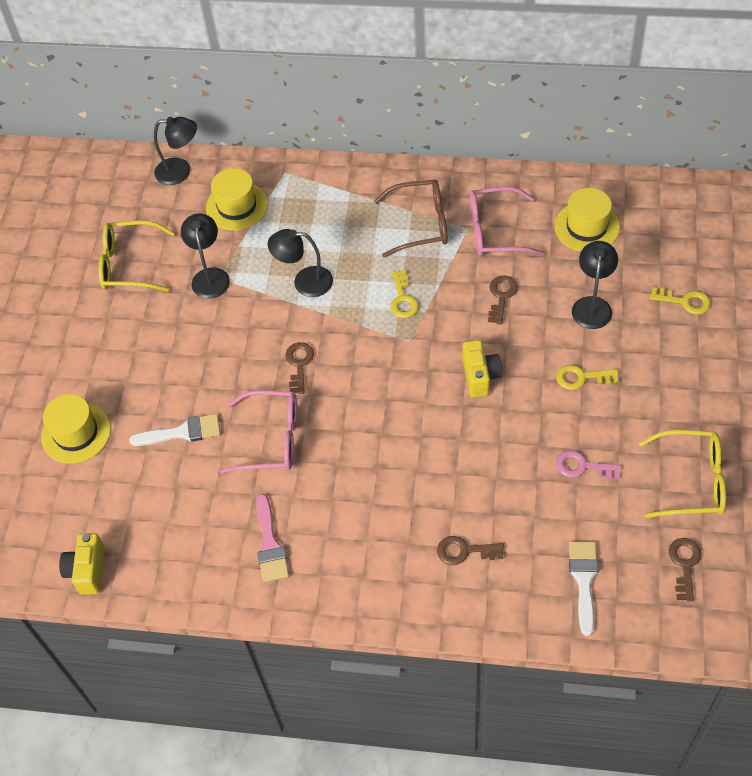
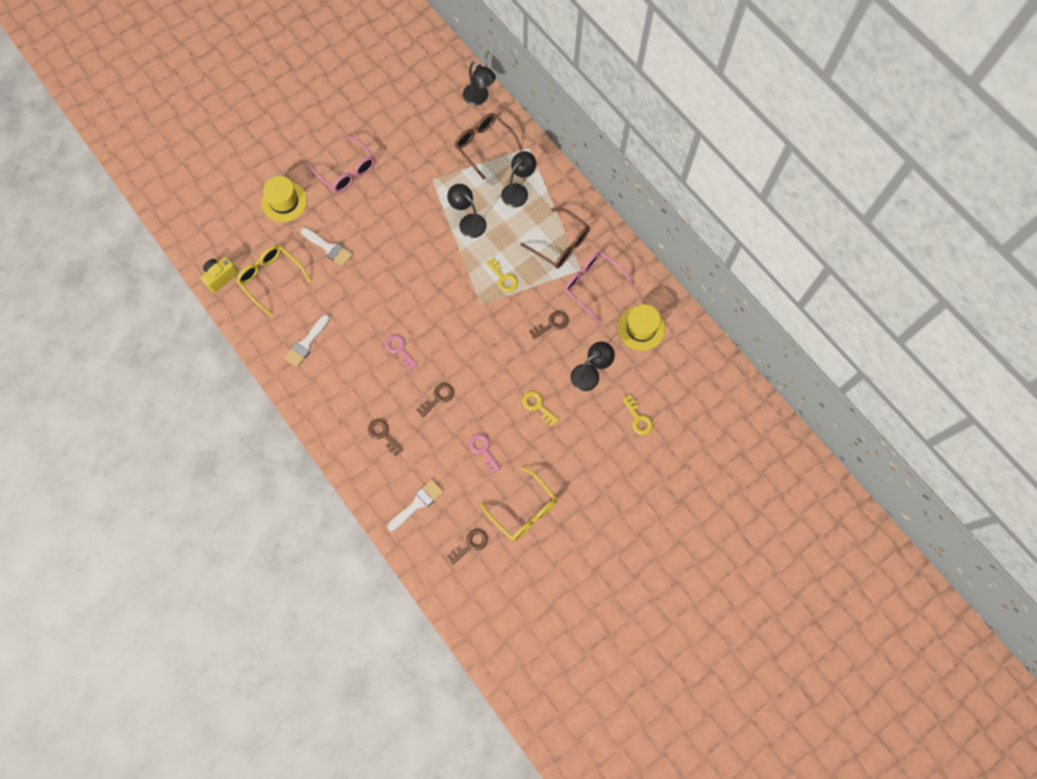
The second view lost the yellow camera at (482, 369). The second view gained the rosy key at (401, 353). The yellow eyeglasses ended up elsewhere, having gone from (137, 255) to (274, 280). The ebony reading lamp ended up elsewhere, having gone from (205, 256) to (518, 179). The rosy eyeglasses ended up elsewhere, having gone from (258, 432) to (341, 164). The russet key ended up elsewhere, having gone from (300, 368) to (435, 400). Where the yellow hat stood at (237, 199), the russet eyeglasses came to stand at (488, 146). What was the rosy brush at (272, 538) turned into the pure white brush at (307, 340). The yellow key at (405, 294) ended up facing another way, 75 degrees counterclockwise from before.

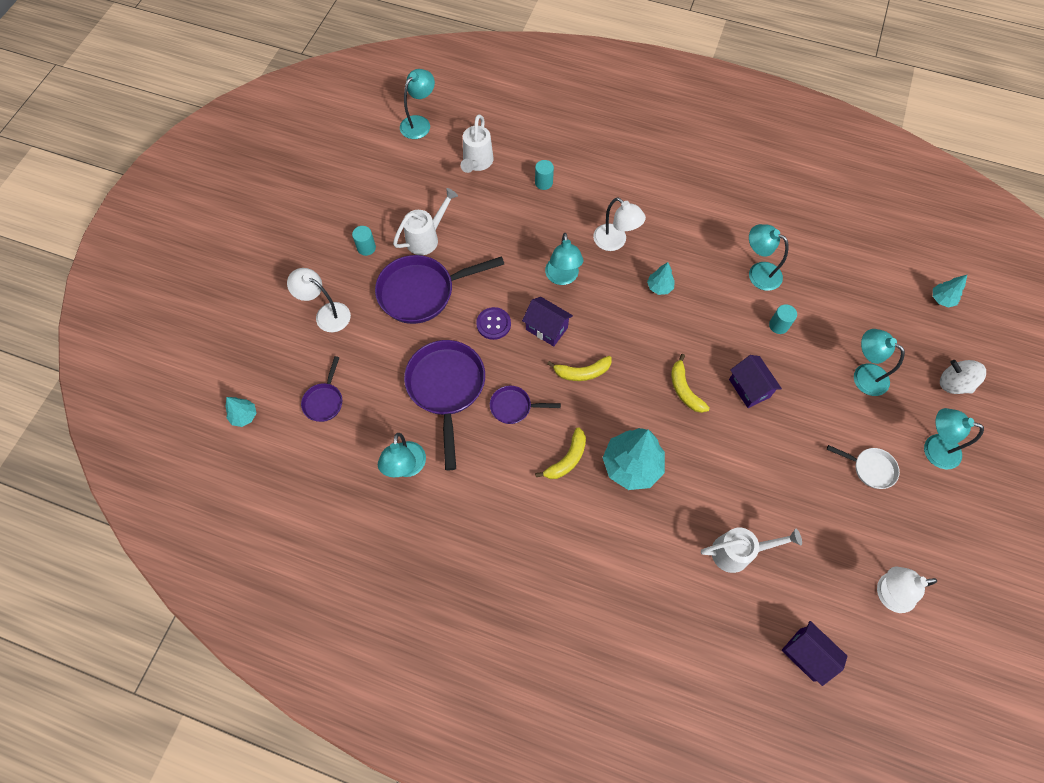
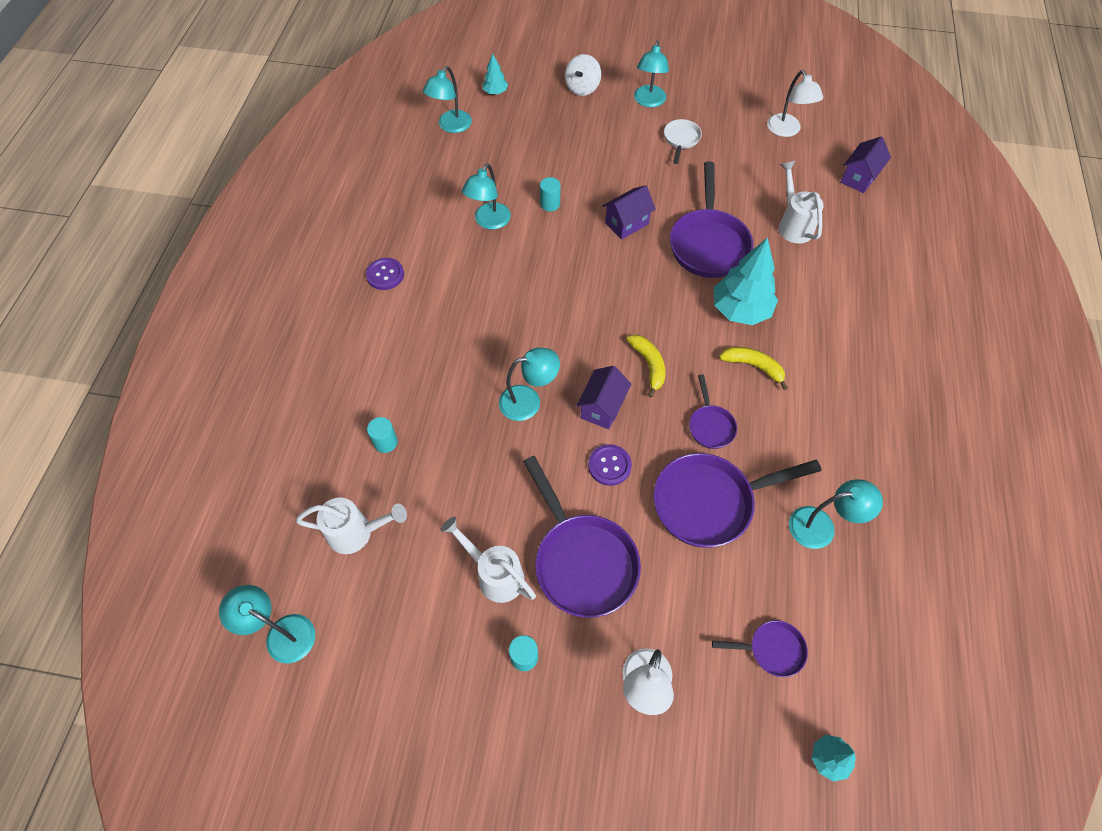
The second view lost the pure white reading lamp at (619, 224). The second view lost the turquoise fir tree at (661, 278). The second view lost the yellow banana at (690, 383). The second view gained the purple shirt button at (385, 274). The second view gained the purple frying pan at (711, 219). The turquoise reading lamp ended up elsewhere, having gone from (879, 362) to (447, 99).

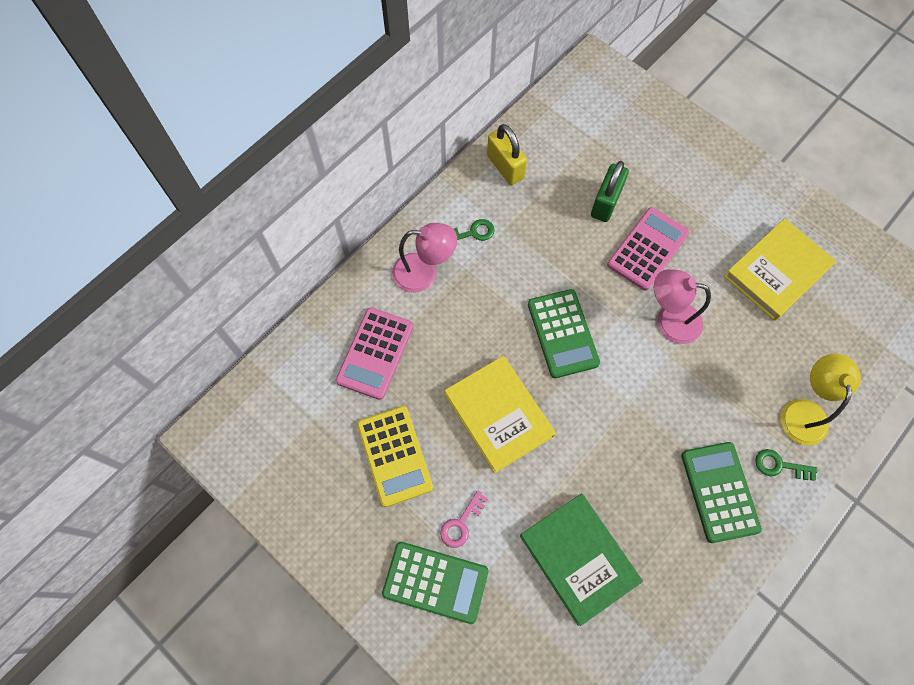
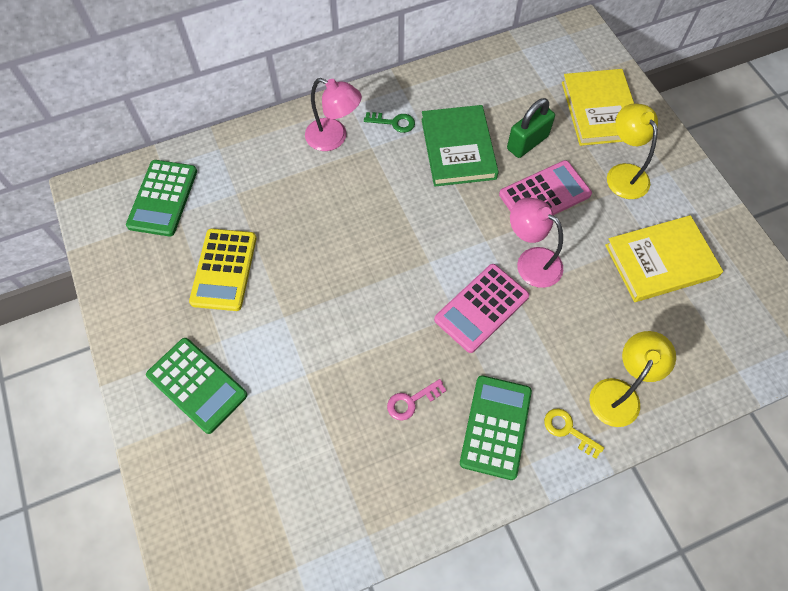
The second view lost the yellow small lock at (507, 154). The second view gained the yellow reading lamp at (632, 151). The rosy pocket calculator ended up elsewhere, having gone from (375, 353) to (481, 308). The rosy key ended up elsewhere, having gone from (464, 519) to (416, 399). The yellow hardcover ended up elsewhere, having gone from (500, 414) to (598, 107). The emerald hardcover ended up elsewhere, having gone from (581, 559) to (460, 146). The emerald pocket calculator ended up elsewhere, having gone from (564, 333) to (161, 198). What was the emerald key at (786, 465) turned into the yellow key at (574, 433).

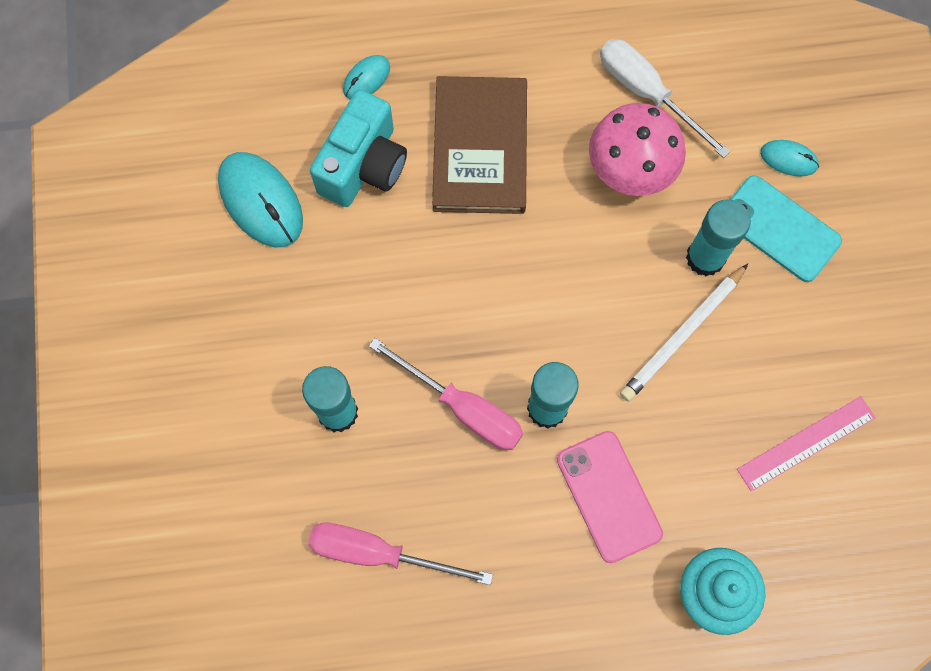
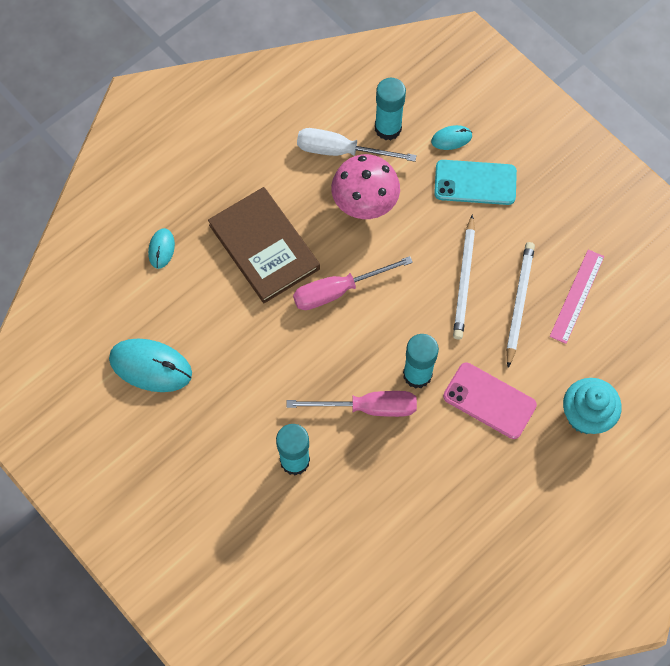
The second view lost the turquoise camera at (358, 148). The second view gained the pure white lead pencil at (520, 305). The rosy hand screwdriver ended up elsewhere, having gone from (400, 553) to (353, 283). The turquoise glue stick ended up elsewhere, having gone from (718, 238) to (390, 109).

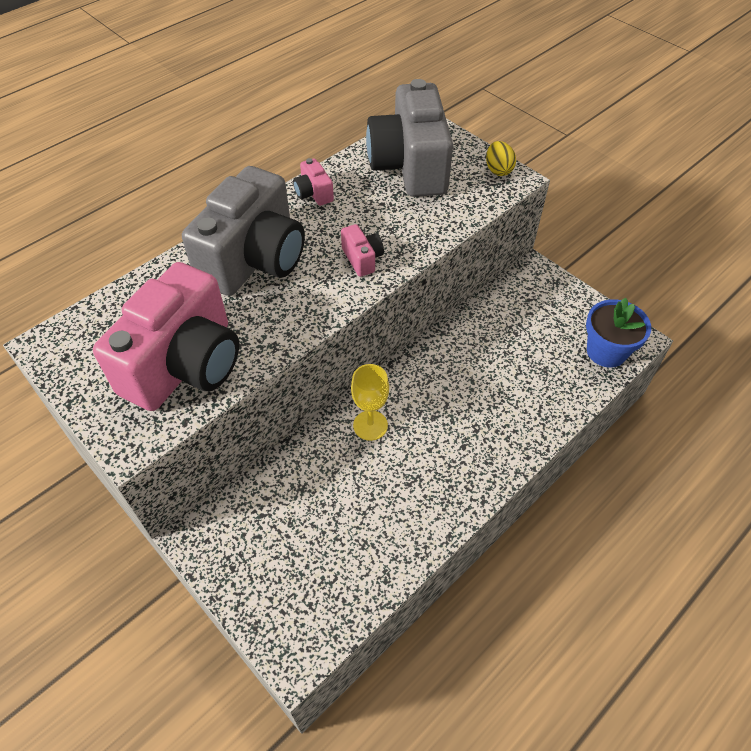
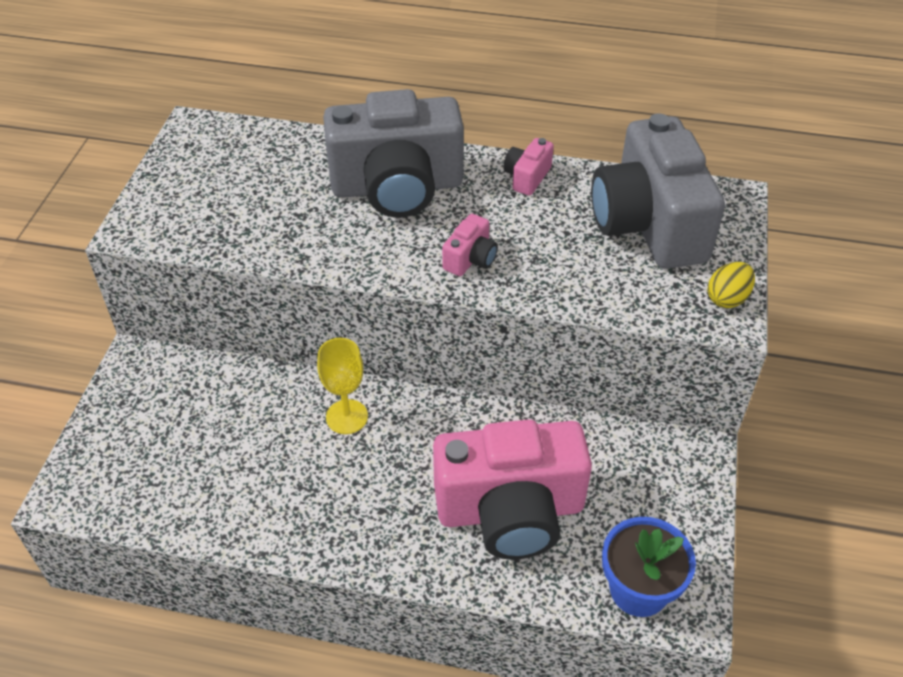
The rosy camera ended up elsewhere, having gone from (166, 336) to (512, 490). The ash-grey camera at (409, 138) ended up facing another way, 60 degrees counterclockwise from before.

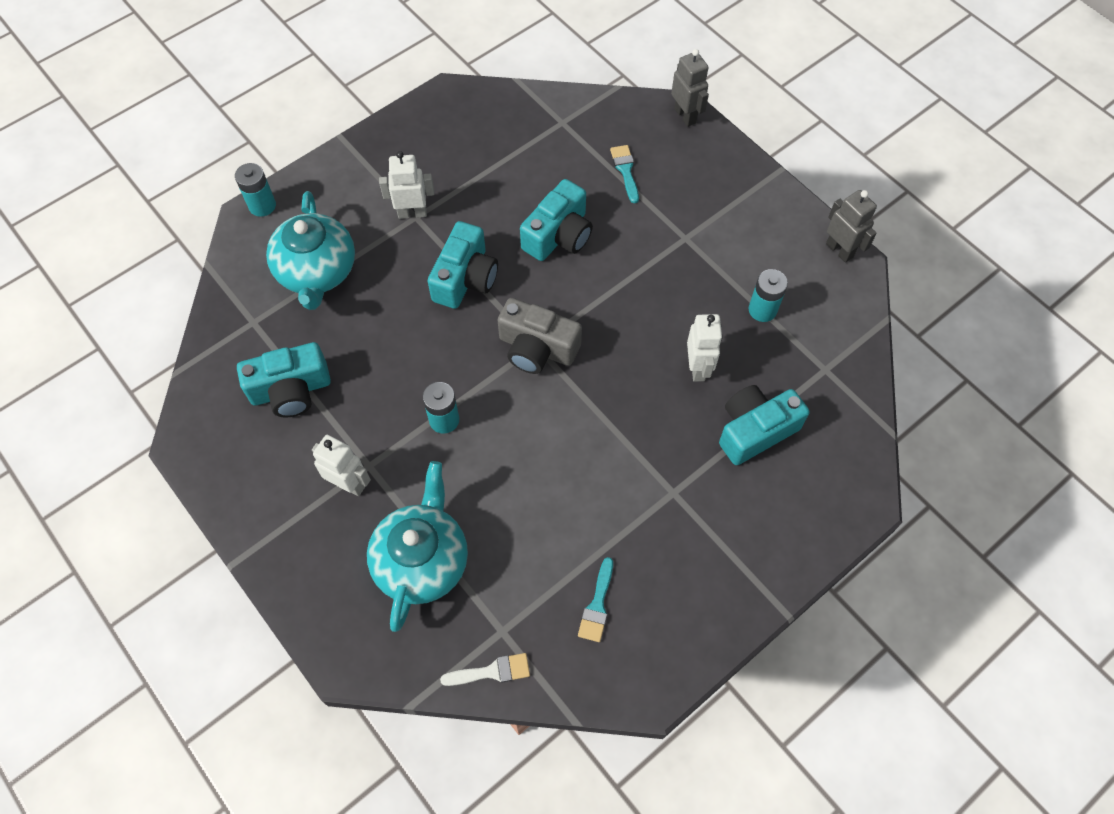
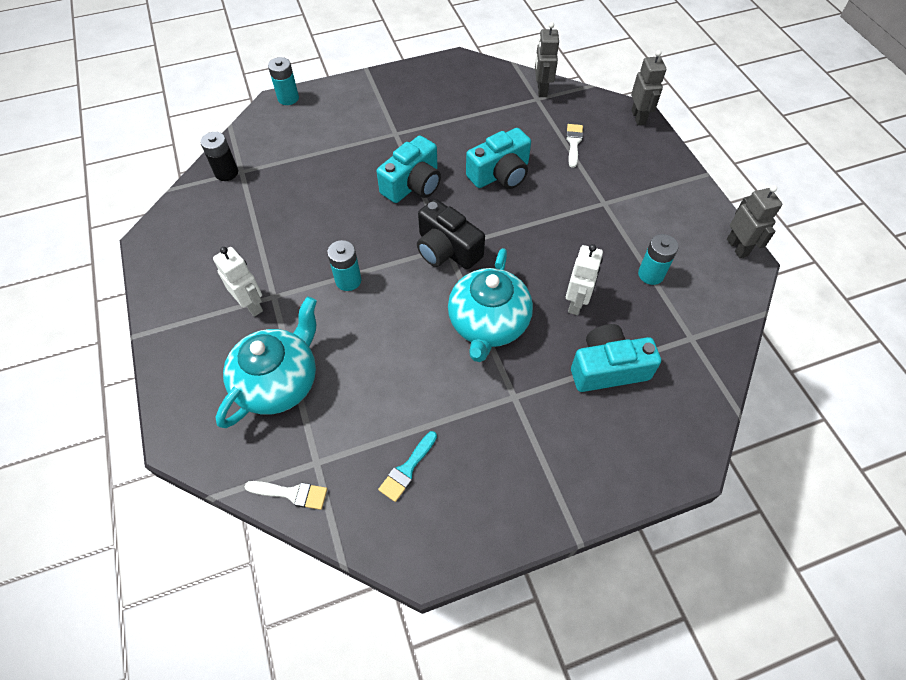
The second view lost the turquoise camera at (284, 380). The second view lost the pure white robot figure at (406, 185). The second view gained the ebony power cell at (219, 156). The second view gained the ash-grey robot figure at (547, 59). The turquoise china teapot ended up elsewhere, having gone from (310, 250) to (490, 305). What was the ash-grey camera at (540, 336) turned into the ebony camera at (451, 234). What was the turquoise brush at (624, 174) turned into the pure white brush at (574, 146).

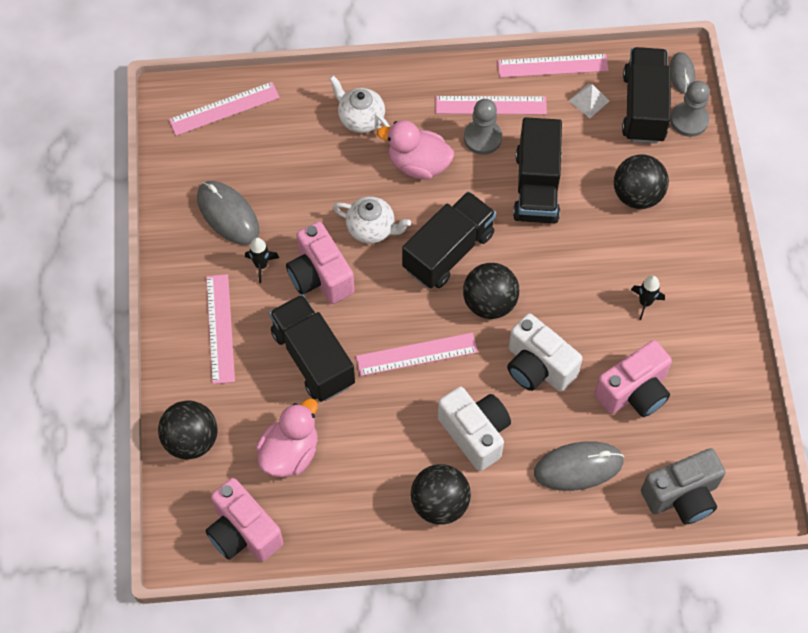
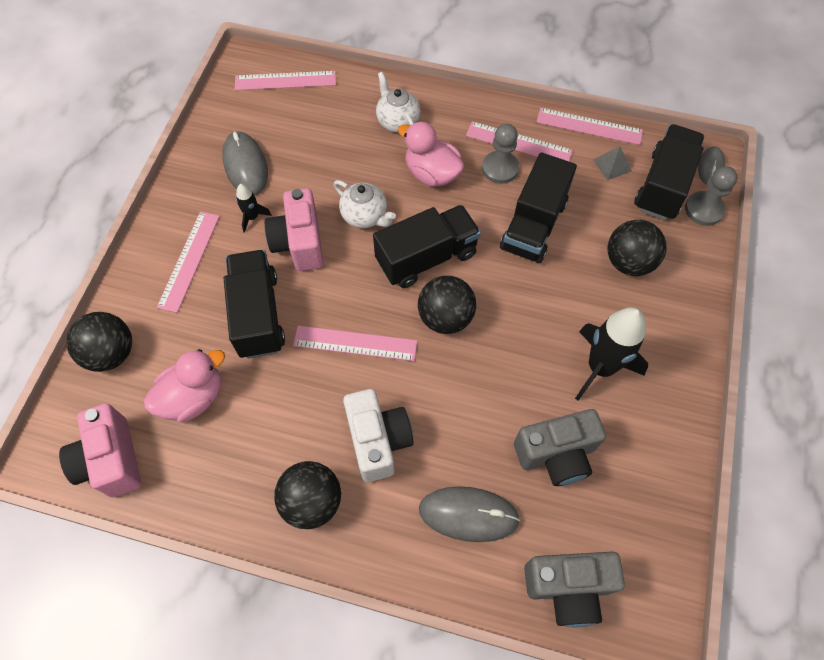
The second view lost the pure white camera at (545, 352). What was the pure white solid pyramid at (589, 101) turned into the ash-grey solid pyramid at (612, 163). What was the rosy camera at (633, 378) turned into the ash-grey camera at (560, 447). The size of the ebony rocket at (648, 298) changed by a factor of 2.08.

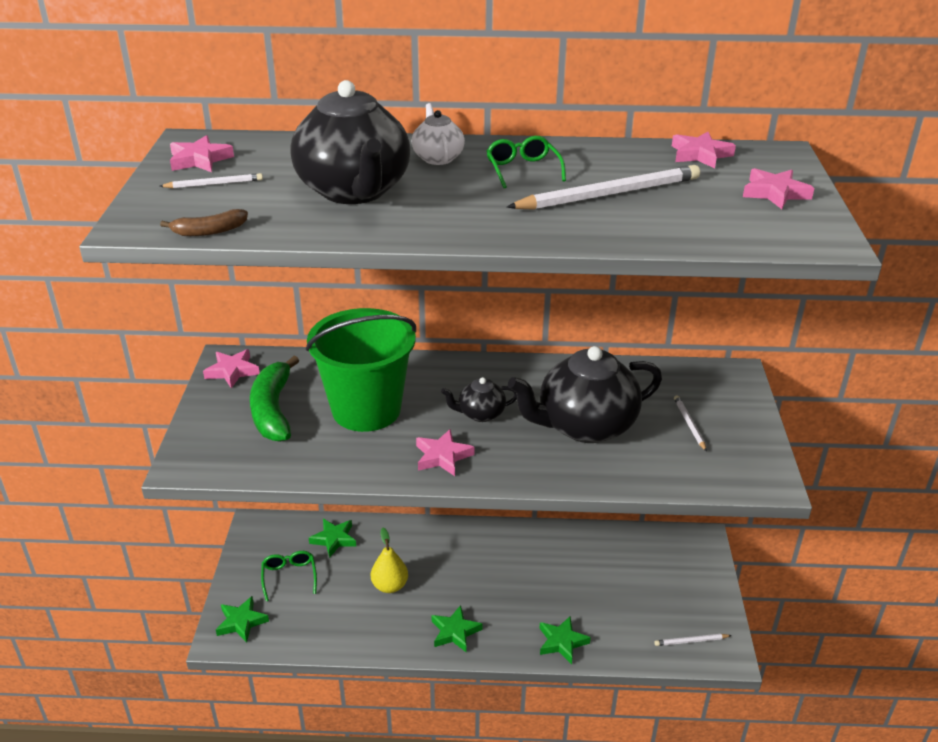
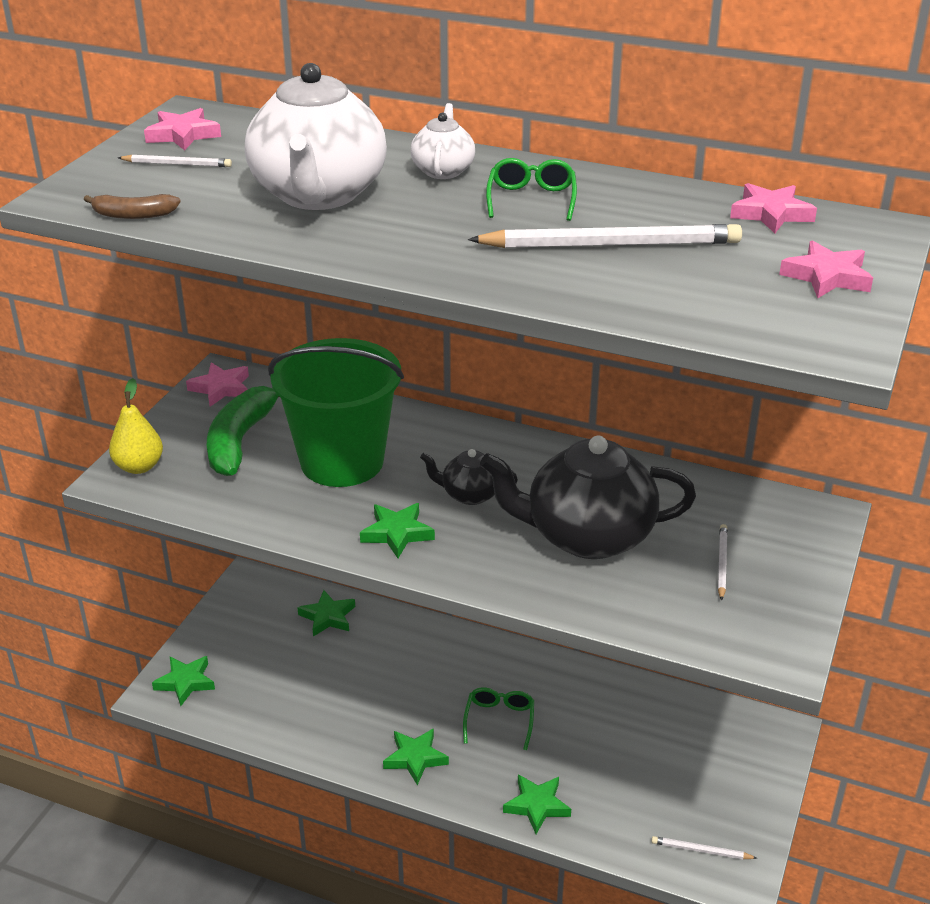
The emerald eyeglasses ended up elsewhere, having gone from (289, 576) to (498, 719). The yellow pear fruit ended up elsewhere, having gone from (389, 560) to (136, 426). What was the ebony china teapot at (350, 142) turned into the pure white china teapot at (316, 136). What was the rosy five-pointed star at (445, 452) turned into the emerald five-pointed star at (397, 530).

